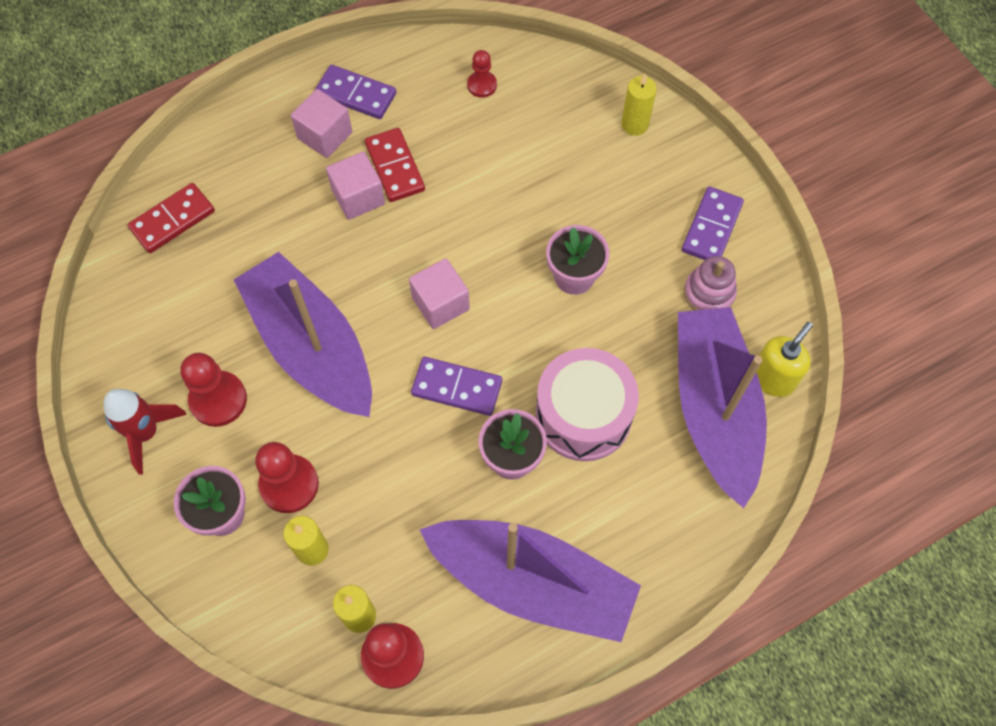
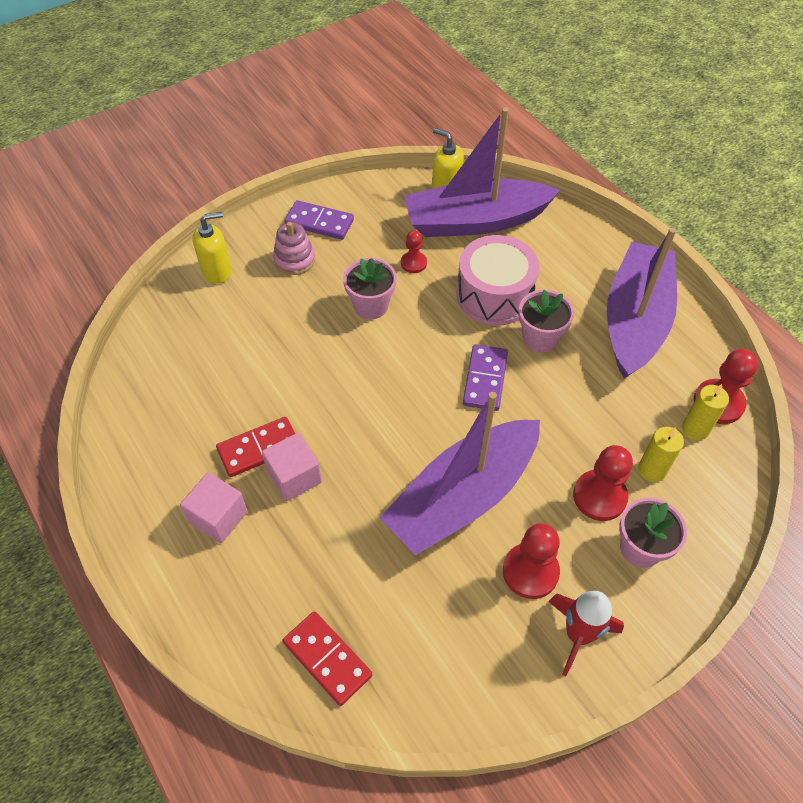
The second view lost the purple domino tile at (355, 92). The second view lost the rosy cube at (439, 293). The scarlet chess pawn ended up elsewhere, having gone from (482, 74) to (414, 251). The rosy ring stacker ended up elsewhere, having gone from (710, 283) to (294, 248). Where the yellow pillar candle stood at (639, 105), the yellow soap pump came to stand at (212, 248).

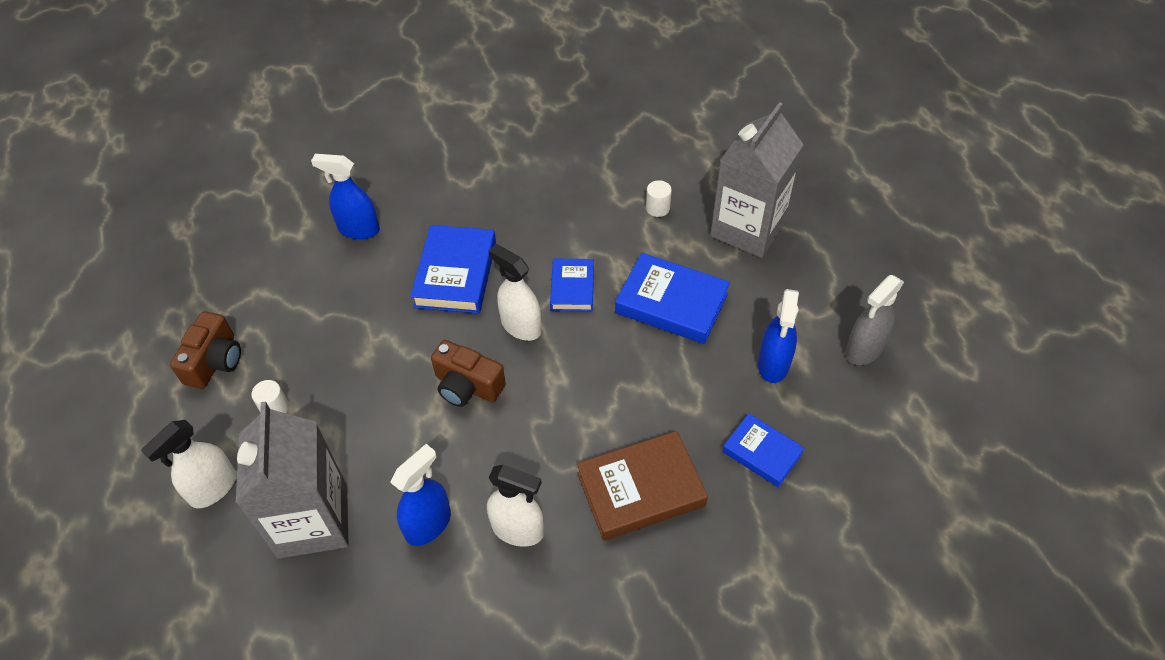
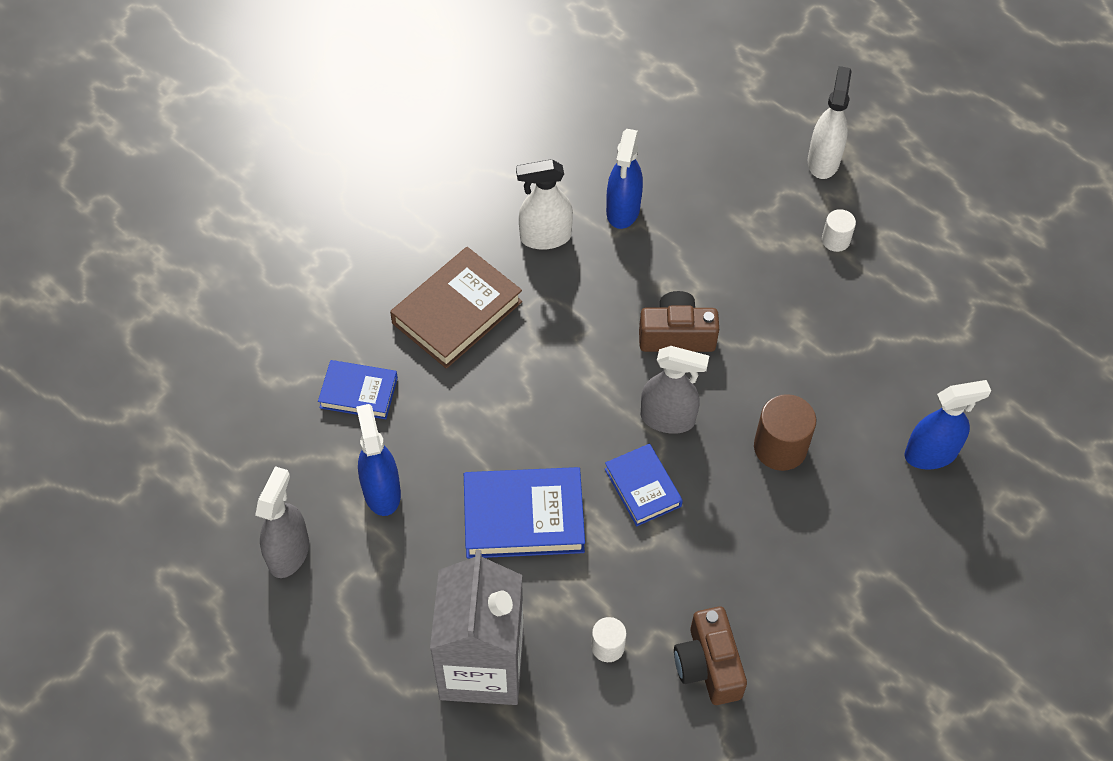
The second view lost the ash-grey milk carton at (292, 480). The russet camera ended up elsewhere, having gone from (205, 350) to (710, 655). Where the blue hardcover stood at (453, 269), the russet solid cylinder came to stand at (785, 432). What was the pure white spray bottle at (515, 292) turned into the ash-grey spray bottle at (675, 390).

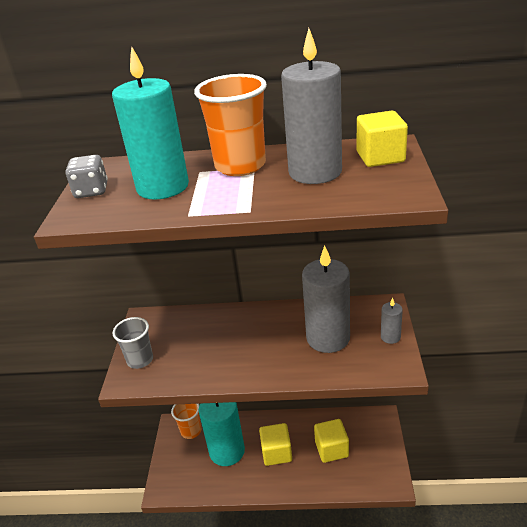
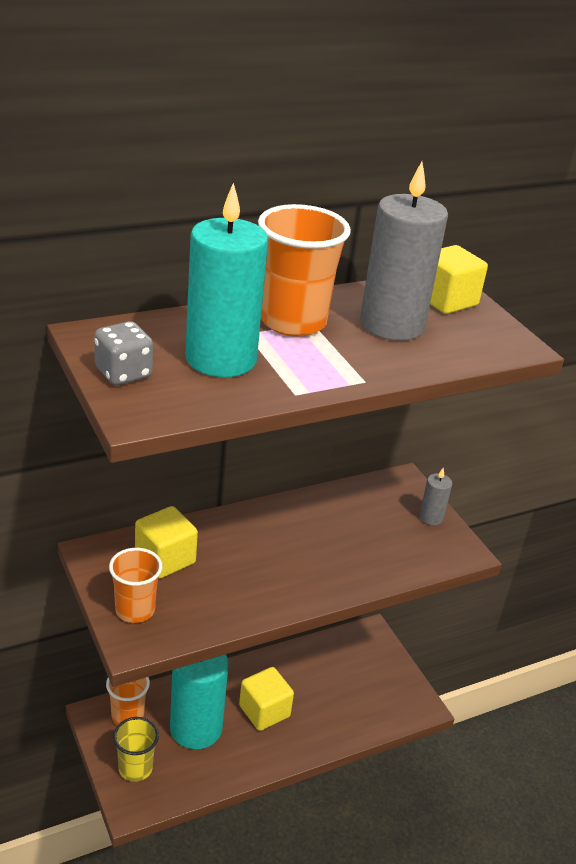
The second view lost the ash-grey pillar candle at (326, 299). The second view gained the yellow cup at (136, 749). The yellow cube ended up elsewhere, having gone from (331, 441) to (166, 542). What was the ash-grey cup at (132, 343) turned into the orange-coloured cup at (136, 585).

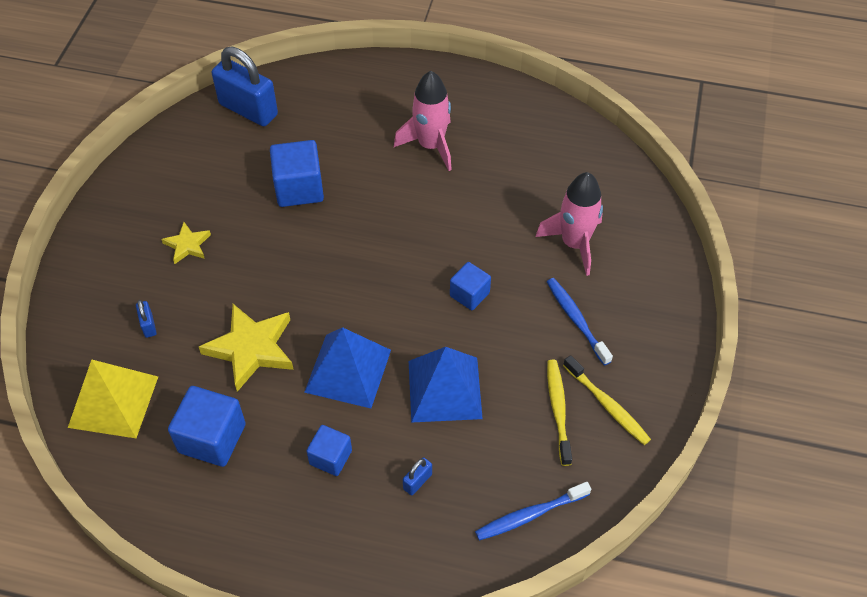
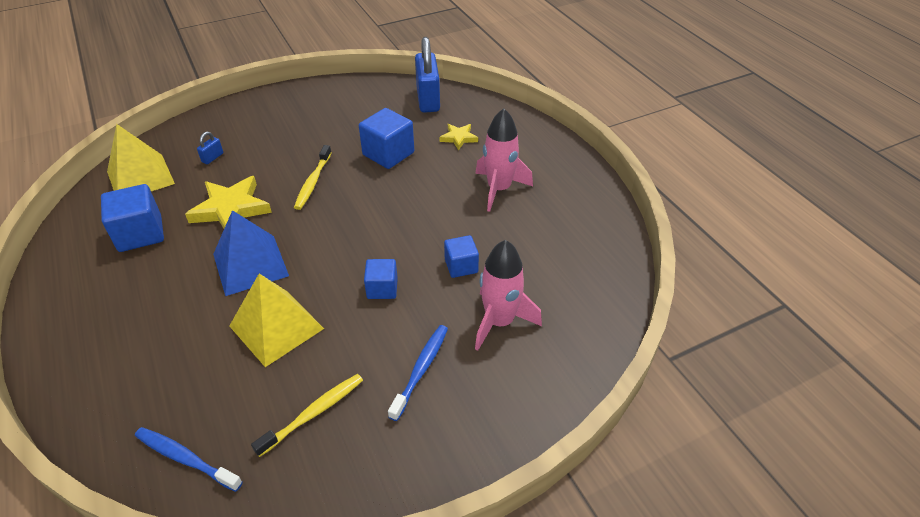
The second view lost the blue small lock at (417, 476). The yellow five-pointed star ended up elsewhere, having gone from (186, 243) to (459, 137). The blue cube ended up elsewhere, having gone from (329, 450) to (461, 256). The yellow toothbrush ended up elsewhere, having gone from (607, 400) to (313, 177). What was the blue solid pyramid at (446, 385) turned into the yellow solid pyramid at (276, 320).

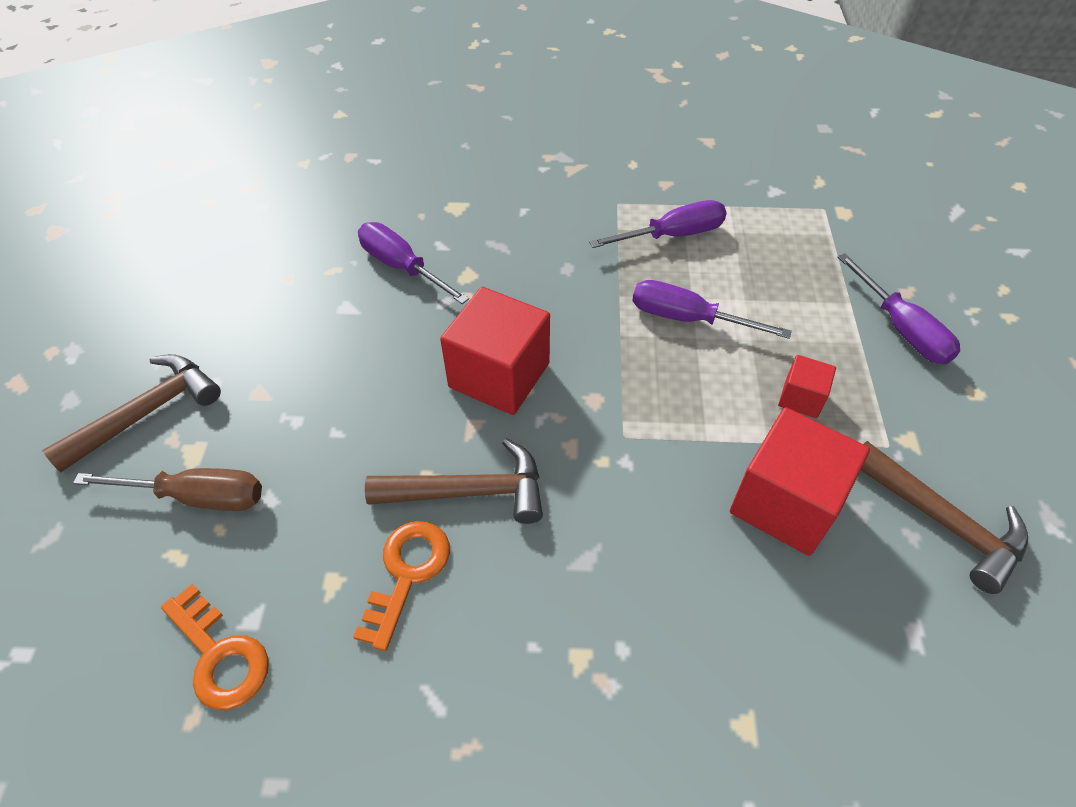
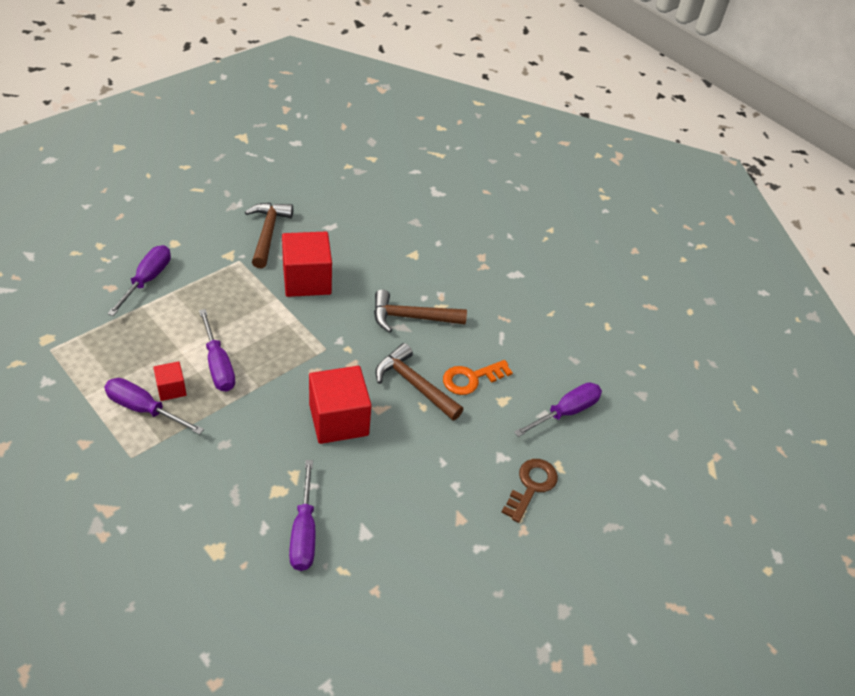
The russet claw hammer ended up elsewhere, having gone from (131, 413) to (420, 311). The scarlet cube ended up elsewhere, having gone from (807, 386) to (170, 381). Where the russet hand screwdriver stood at (167, 489), the russet key came to stand at (529, 491). Where the orange-coloured key stood at (215, 647), the purple hand screwdriver came to stand at (558, 409).

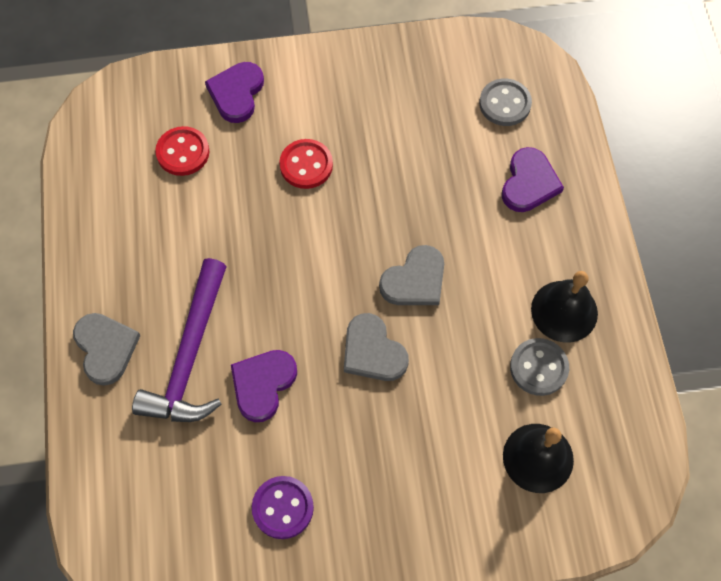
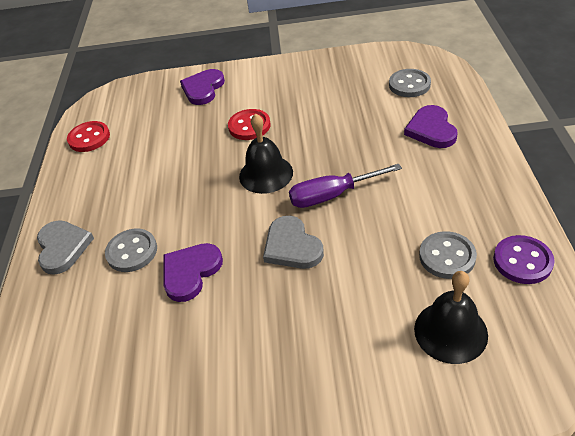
The scarlet shirt button ended up elsewhere, having gone from (182, 151) to (88, 136). The purple shirt button ended up elsewhere, having gone from (283, 507) to (523, 259). The ebony school bell ended up elsewhere, having gone from (564, 307) to (266, 154). Where the purple claw hammer stood at (179, 340), the ash-grey shirt button came to stand at (131, 250). Where the ash-grey heart shape stood at (411, 275), the purple hand screwdriver came to stand at (345, 186). The purple heart shape at (533, 179) ended up facing another way, 150 degrees clockwise from before.

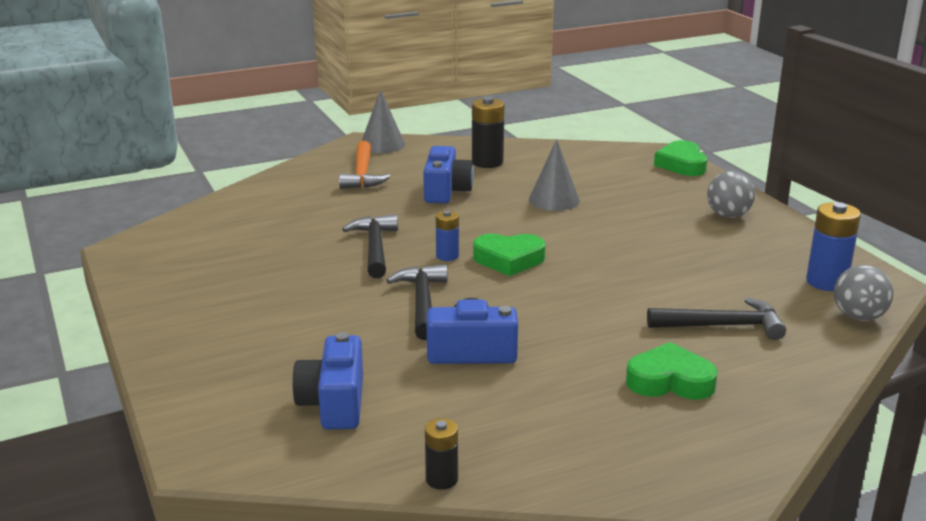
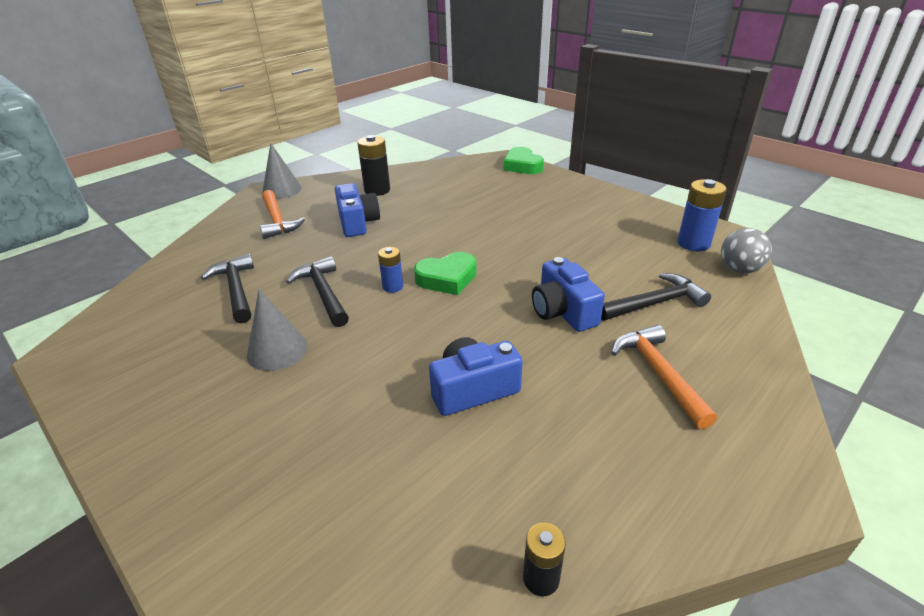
The second view lost the ash-grey sphere at (731, 194). The blue camera ended up elsewhere, having gone from (327, 381) to (568, 294). The ebony claw hammer ended up elsewhere, having gone from (417, 302) to (227, 288). The ash-grey cone shape ended up elsewhere, having gone from (554, 175) to (277, 330). Where the emerald heart shape stood at (672, 371), the orange-coloured claw hammer came to stand at (664, 377).

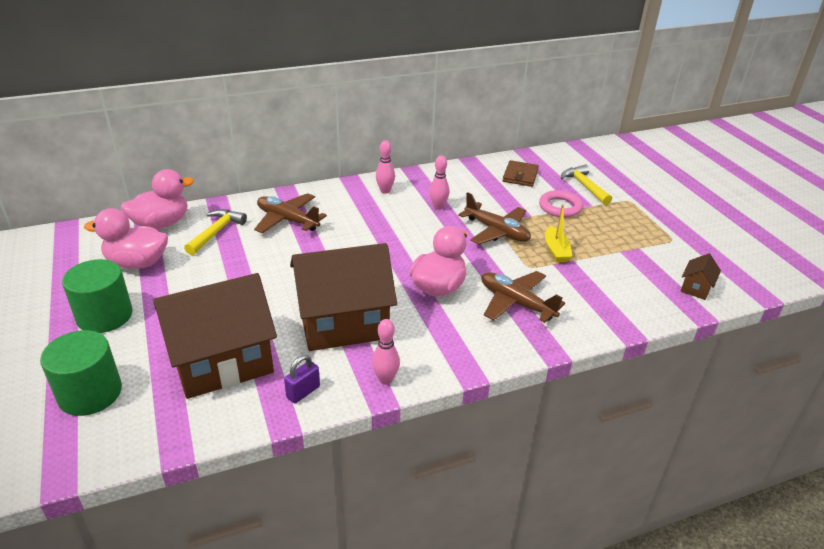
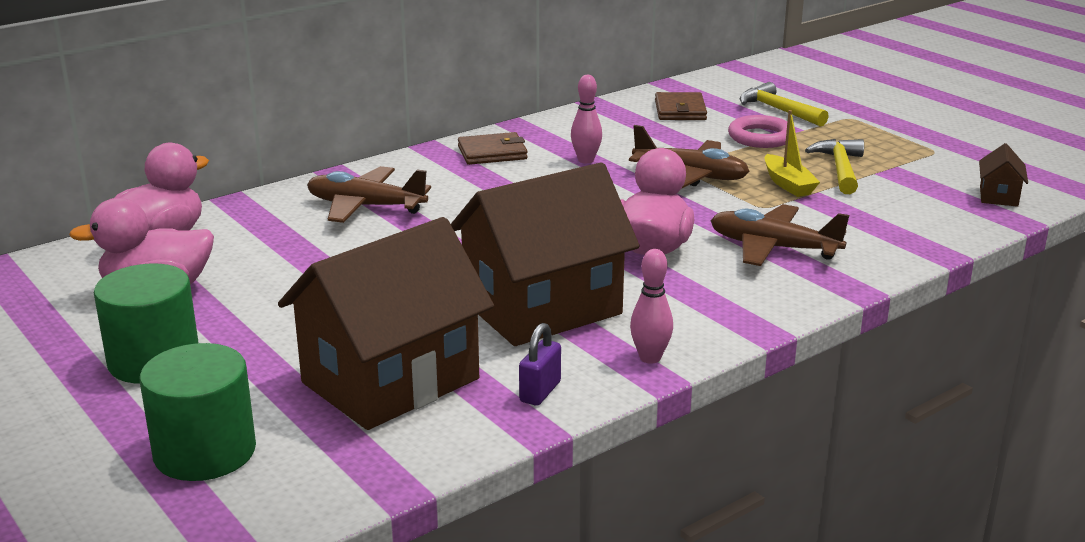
The yellow claw hammer ended up elsewhere, having gone from (215, 232) to (834, 166). Where the rosy tenpin stood at (385, 167), the russet wallet came to stand at (493, 148).

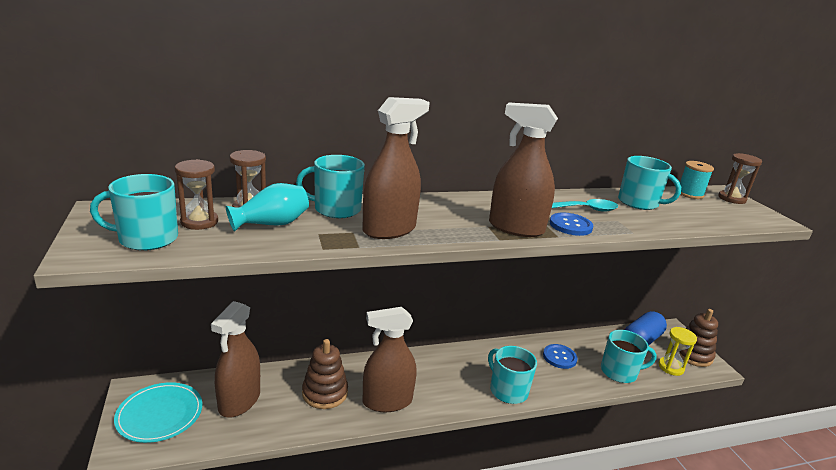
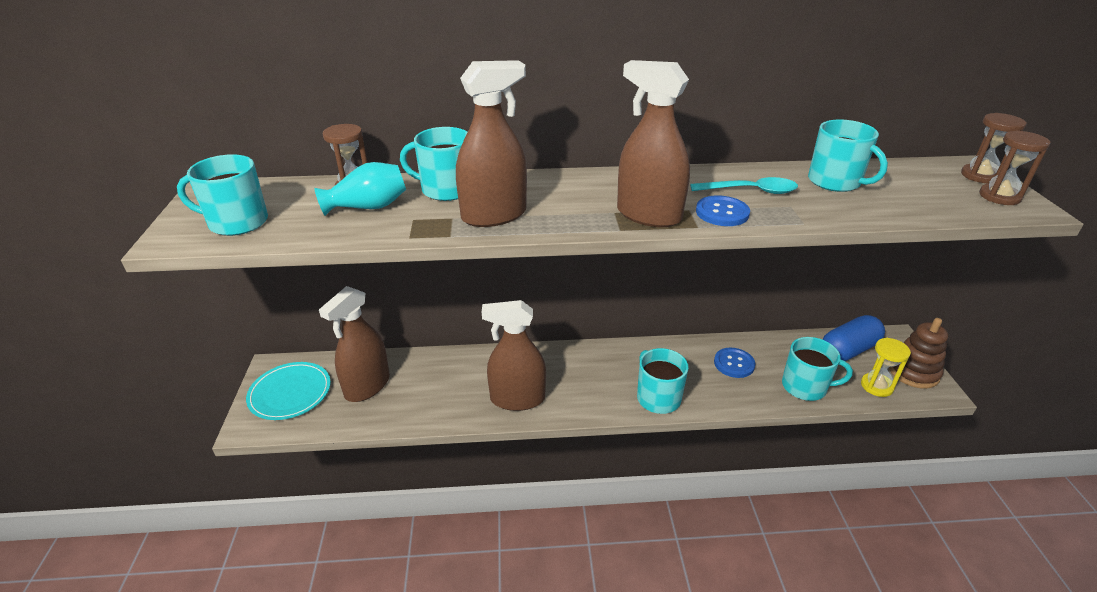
The second view lost the russet ring stacker at (325, 374). The second view lost the turquoise bobbin at (697, 180). The russet sand timer ended up elsewhere, having gone from (196, 194) to (1014, 167).

